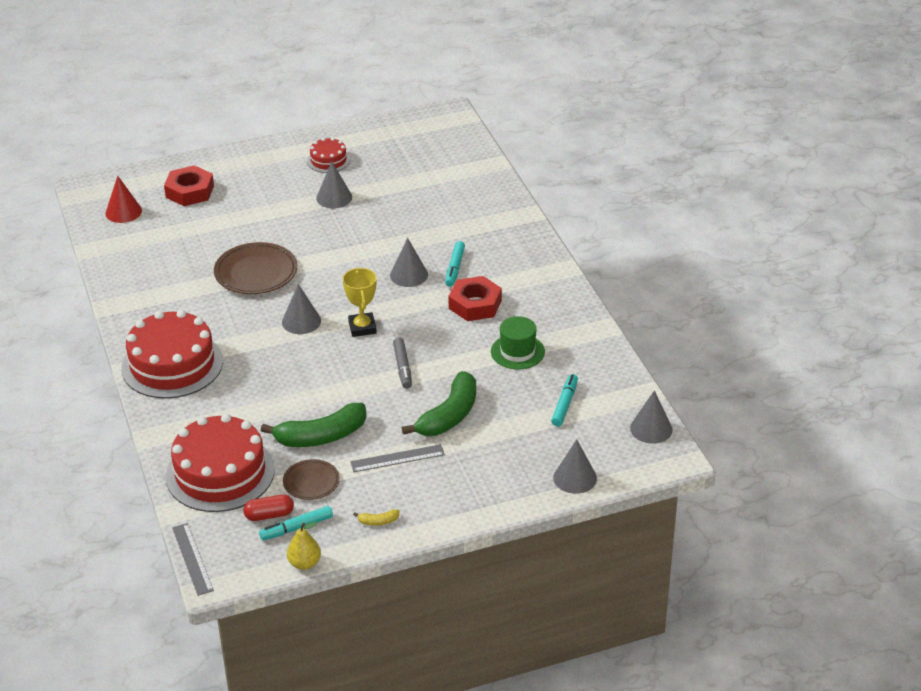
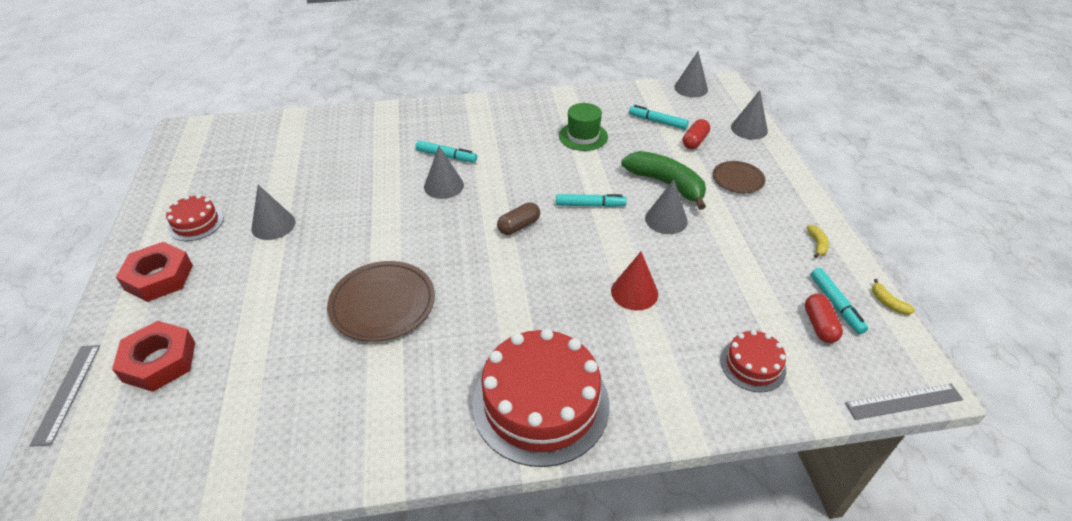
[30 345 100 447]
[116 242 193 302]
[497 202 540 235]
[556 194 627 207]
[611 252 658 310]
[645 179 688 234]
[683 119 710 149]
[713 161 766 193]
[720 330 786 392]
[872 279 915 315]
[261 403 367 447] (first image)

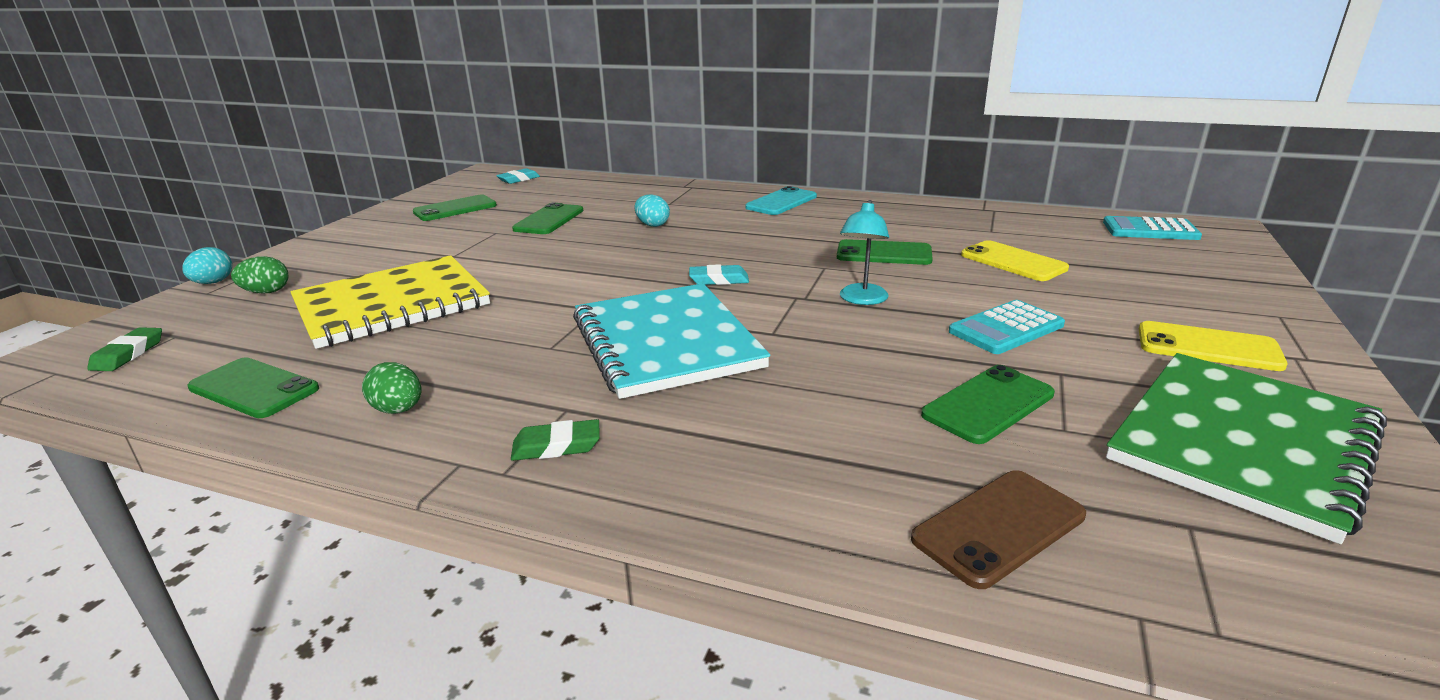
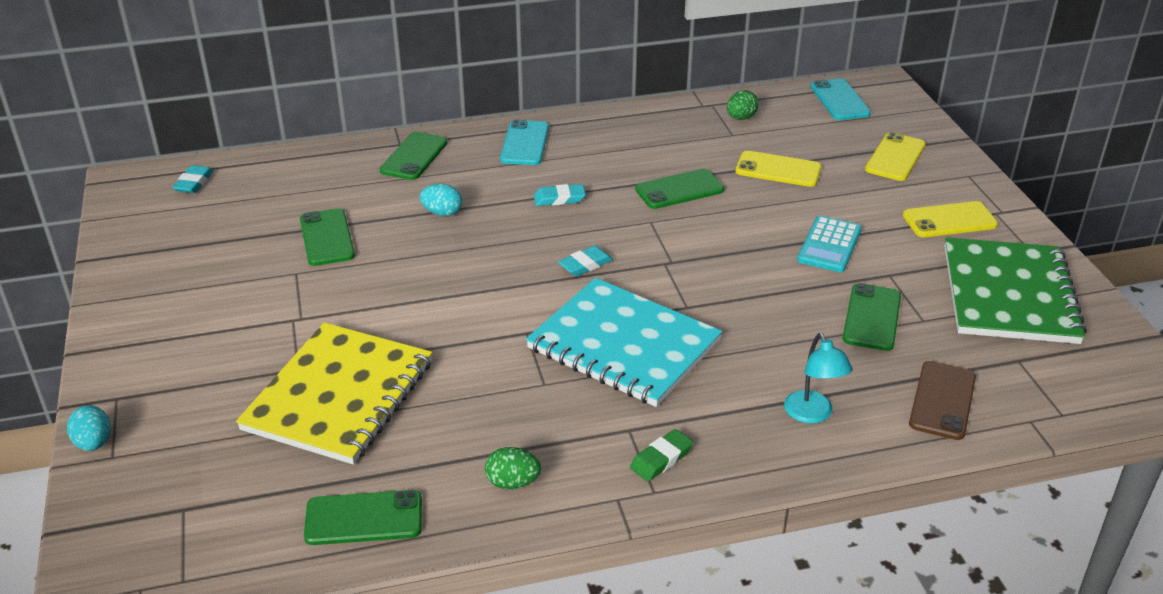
[380 132 448 180]
[534 184 586 206]
[727 90 759 120]
[784 333 853 424]
[810 78 871 120]
[865 132 926 181]
[87 327 162 371] (first image)

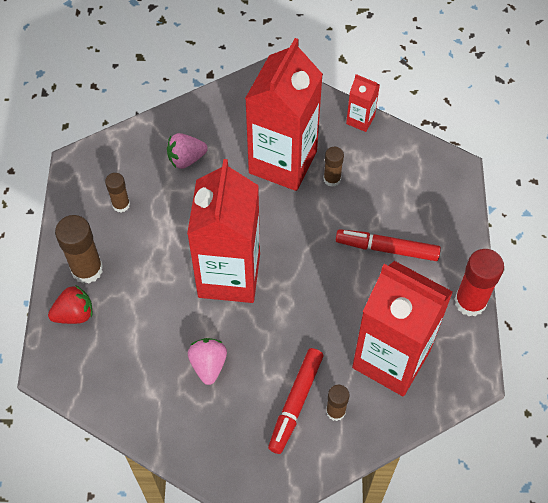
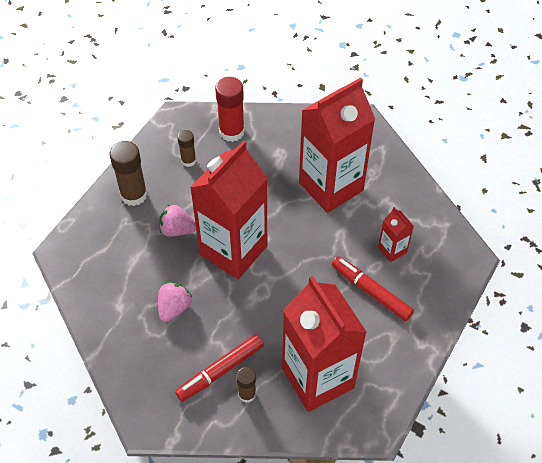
[159 204 196 237]
[215 77 245 142]
[378 207 414 262]
[48 285 93 324] (first image)
[323 147 344 187] (first image)

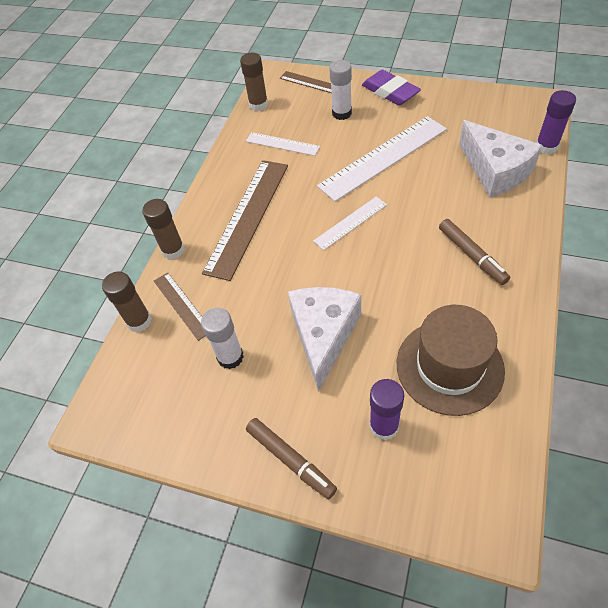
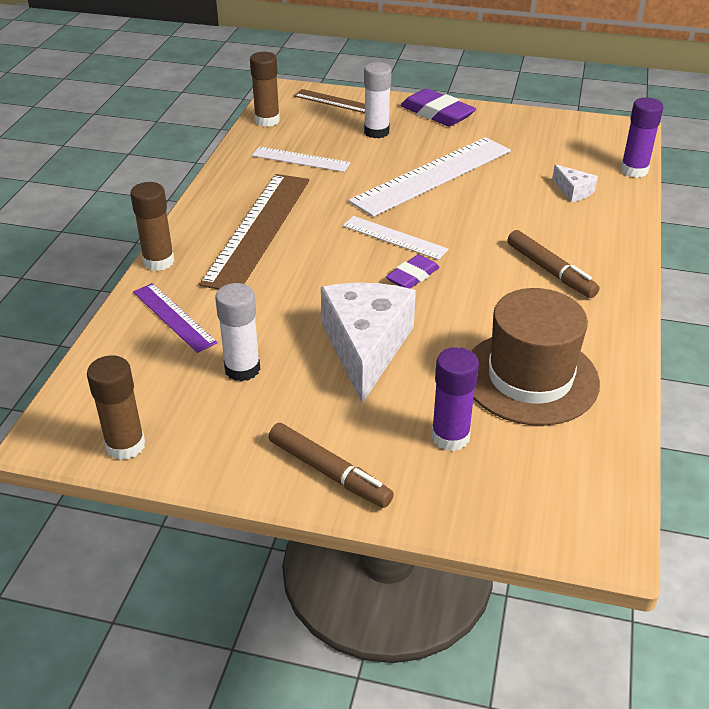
[87 355 145 460]
[133 283 217 353]
[343 216 449 260]
[386 254 440 289]
[552 164 598 202]

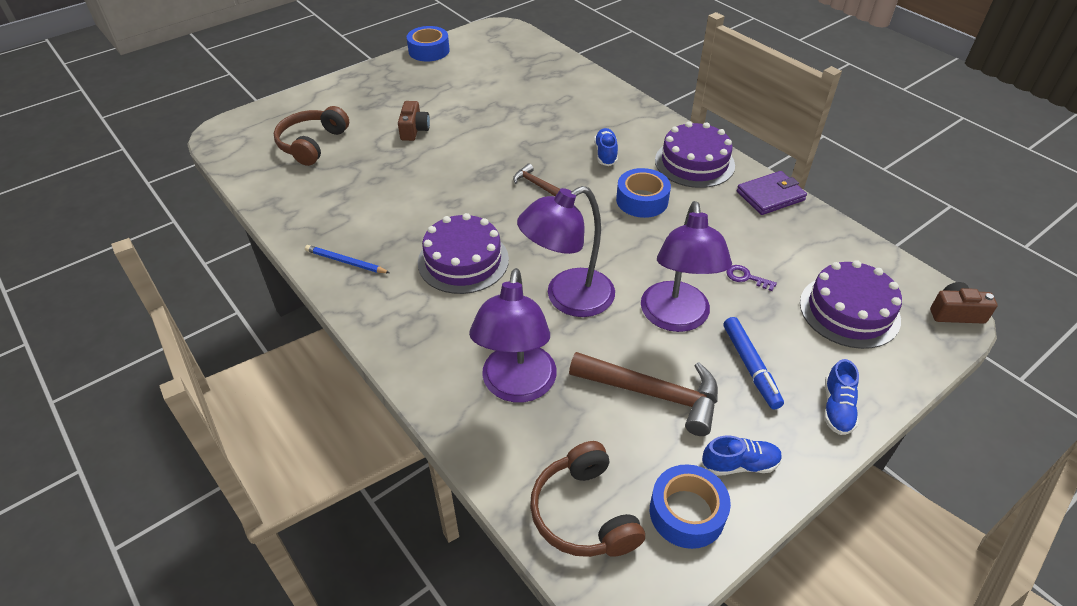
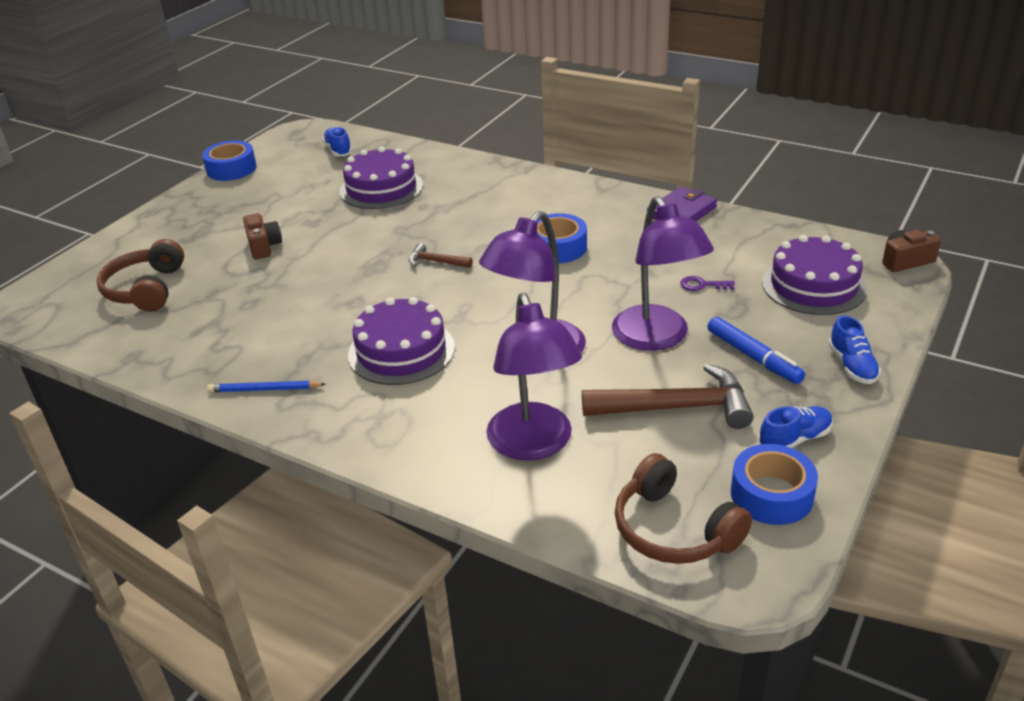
[323 127 352 156]
[340 146 423 209]

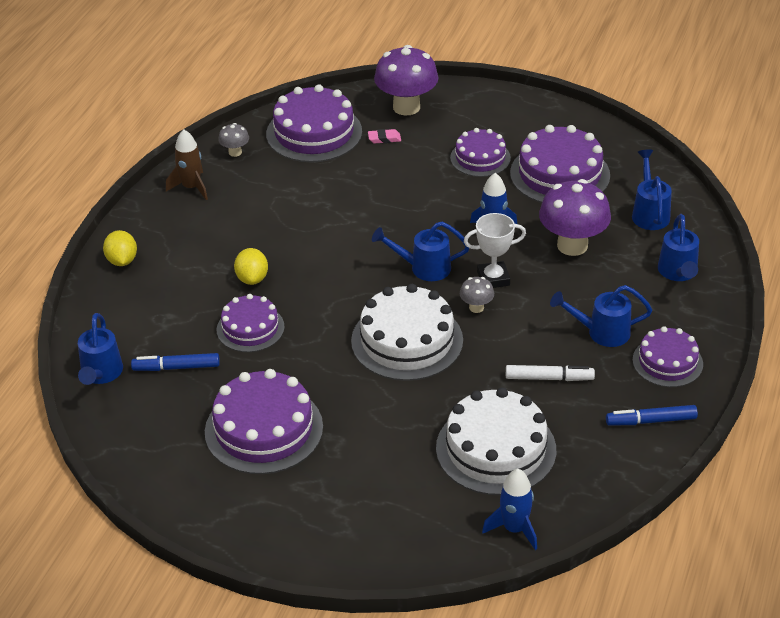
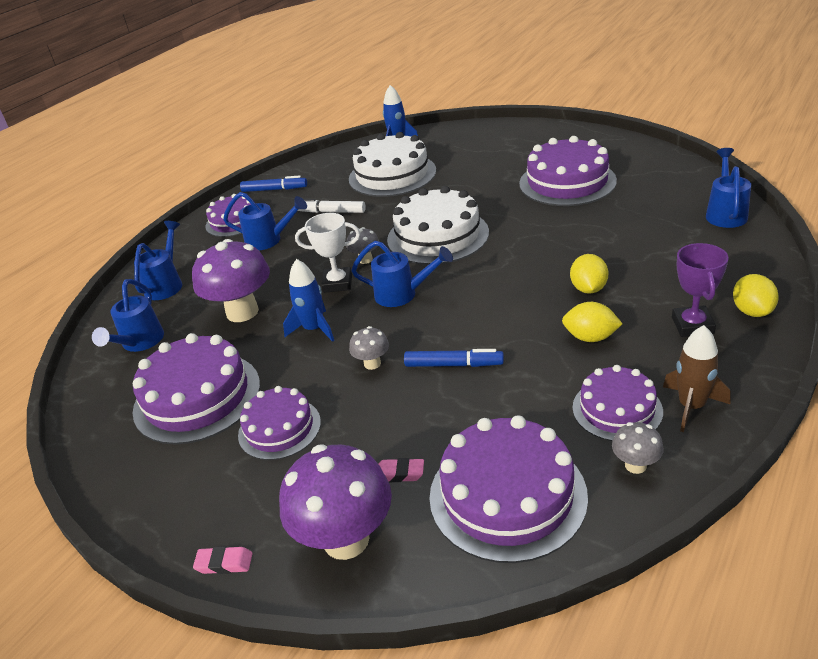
[193 546 252 574]
[349 326 389 370]
[404 349 504 367]
[562 302 623 342]
[572 365 663 441]
[672 243 728 337]

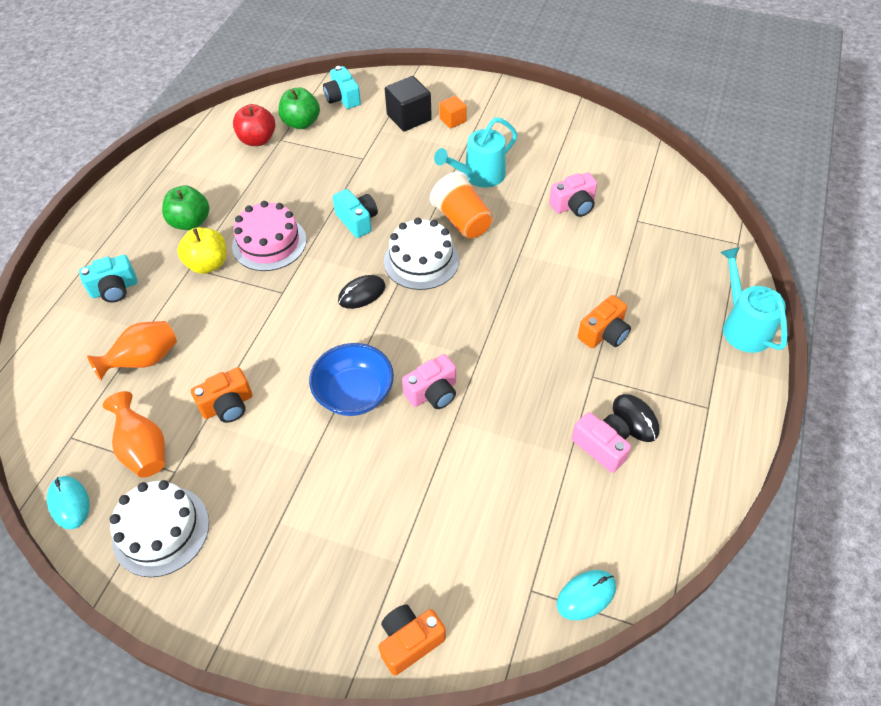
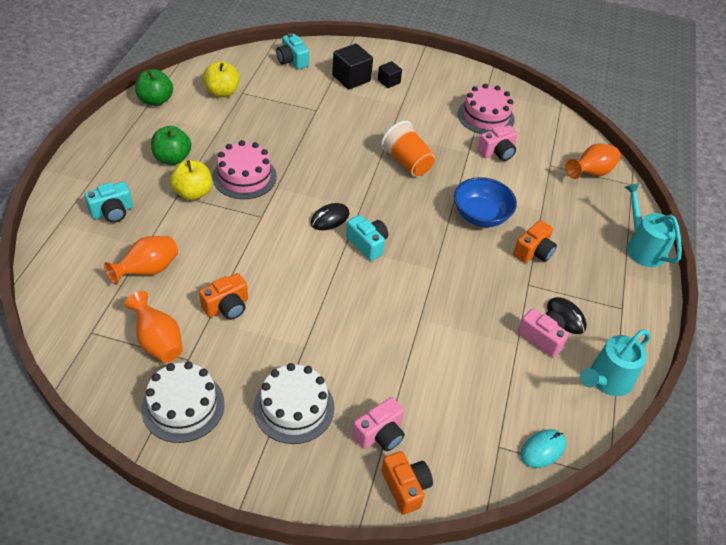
[135 69 173 106]
[203 61 240 97]
[254 363 334 444]
[346 215 388 261]
[352 397 405 451]
[378 61 402 88]
[381 451 433 515]
[454 177 517 227]
[458 84 515 134]
[566 143 621 179]
[580 329 650 396]
[47 476 90 529] (first image)

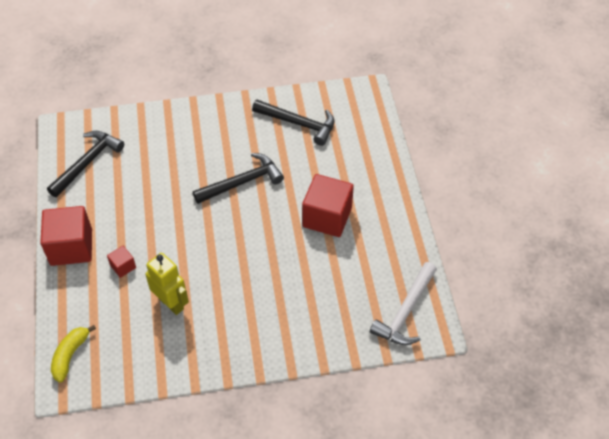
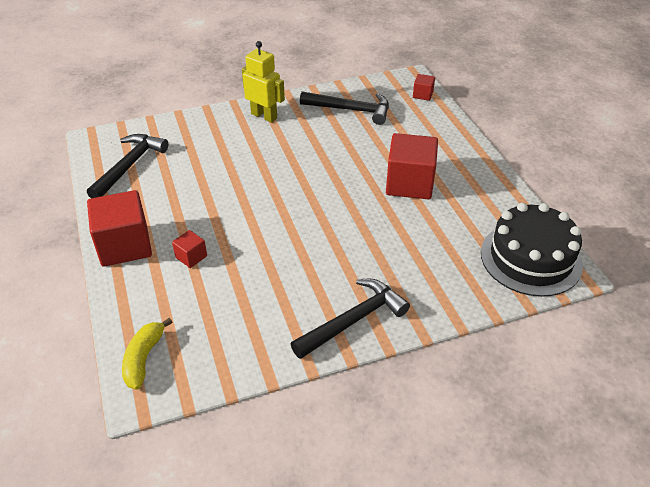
[242 41 285 123]
[291 279 410 359]
[413 74 435 101]
[481 203 583 297]

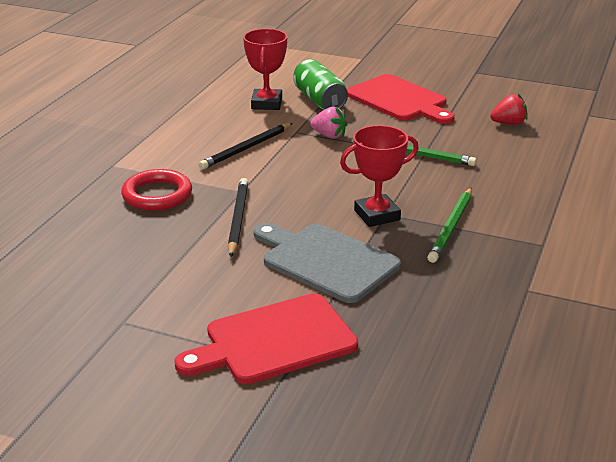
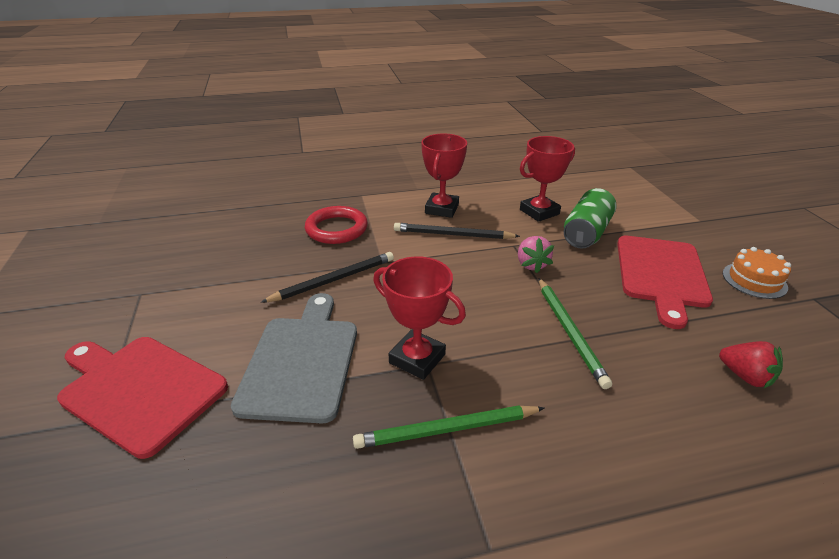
[421 134 467 218]
[723 247 791 299]

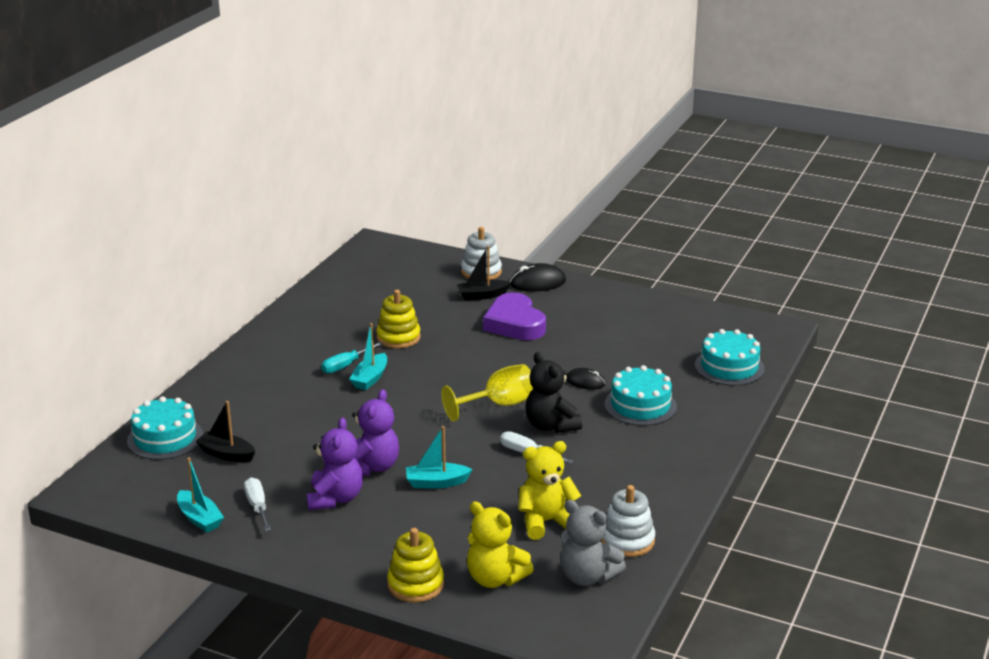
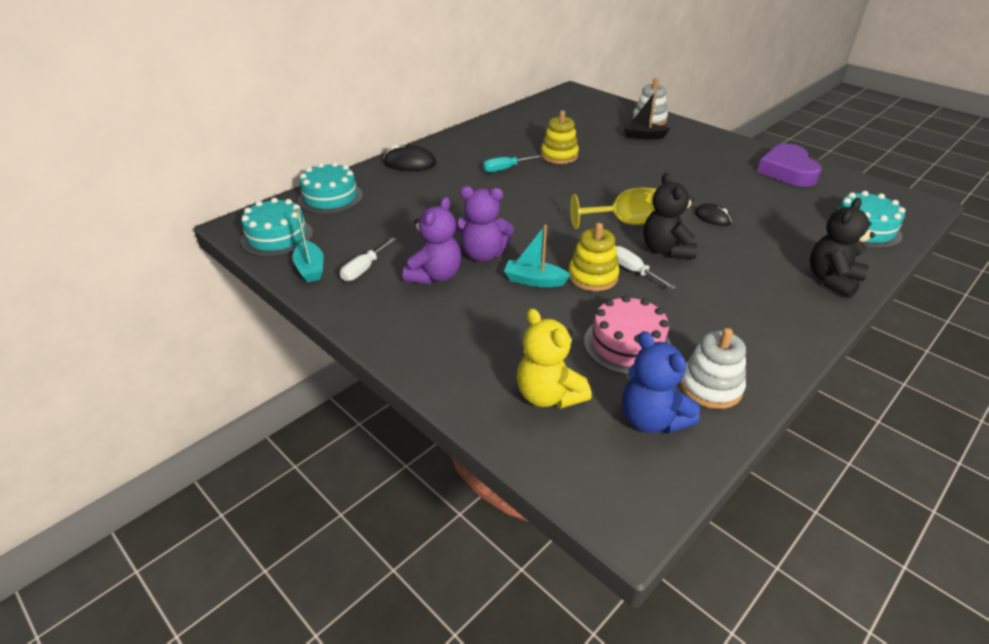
[241 198 313 257]
[340 237 396 281]
[383 144 436 171]
[456 186 514 261]
[568 223 619 291]
[584 295 671 375]
[622 331 700 434]
[757 144 822 187]
[810 198 875 299]
[196 401 255 462] (first image)
[349 323 387 390] (first image)

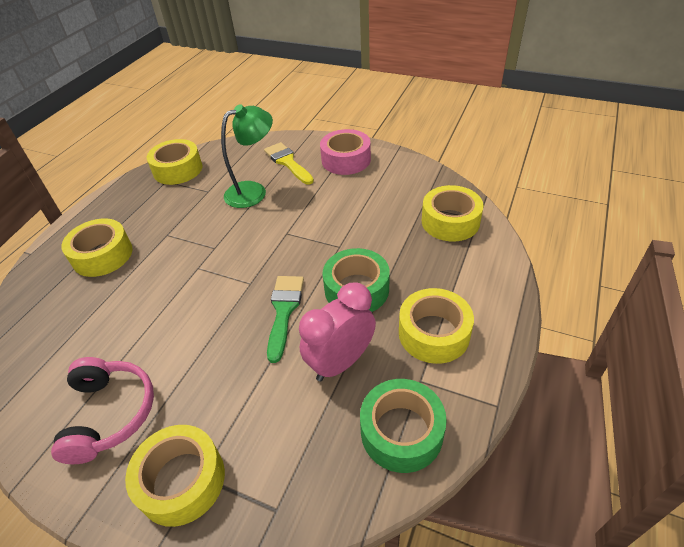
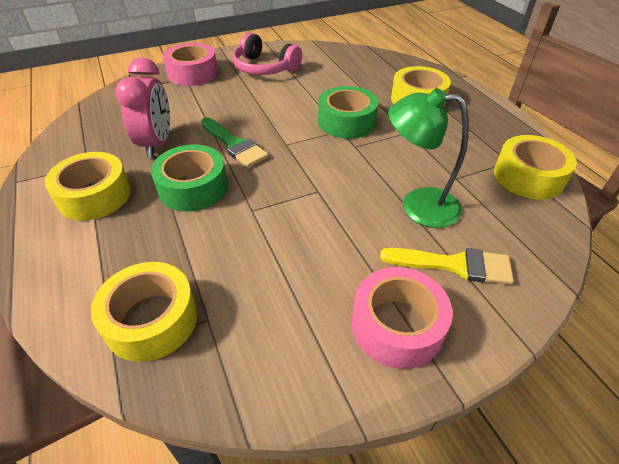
[163 43 218 86]
[318 86 379 139]
[388 88 469 228]

